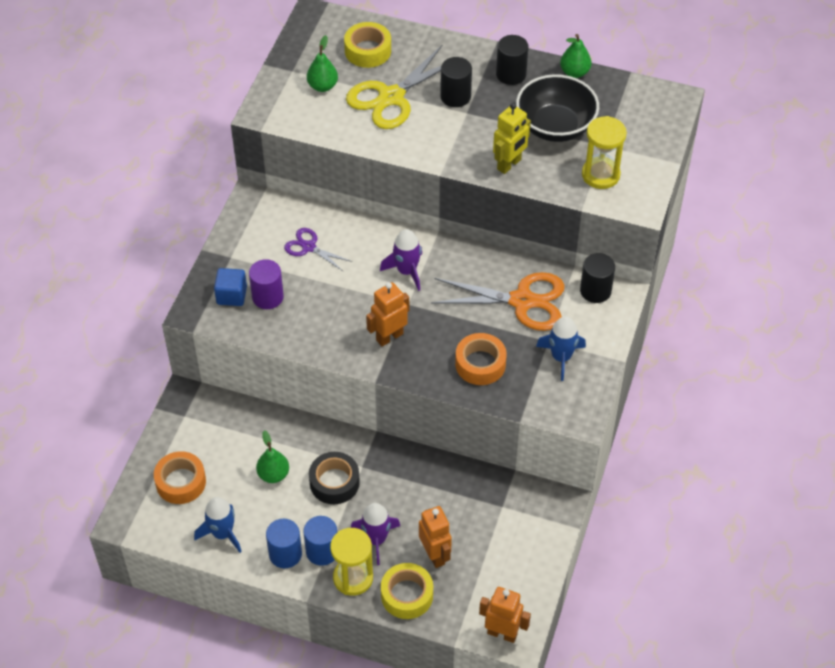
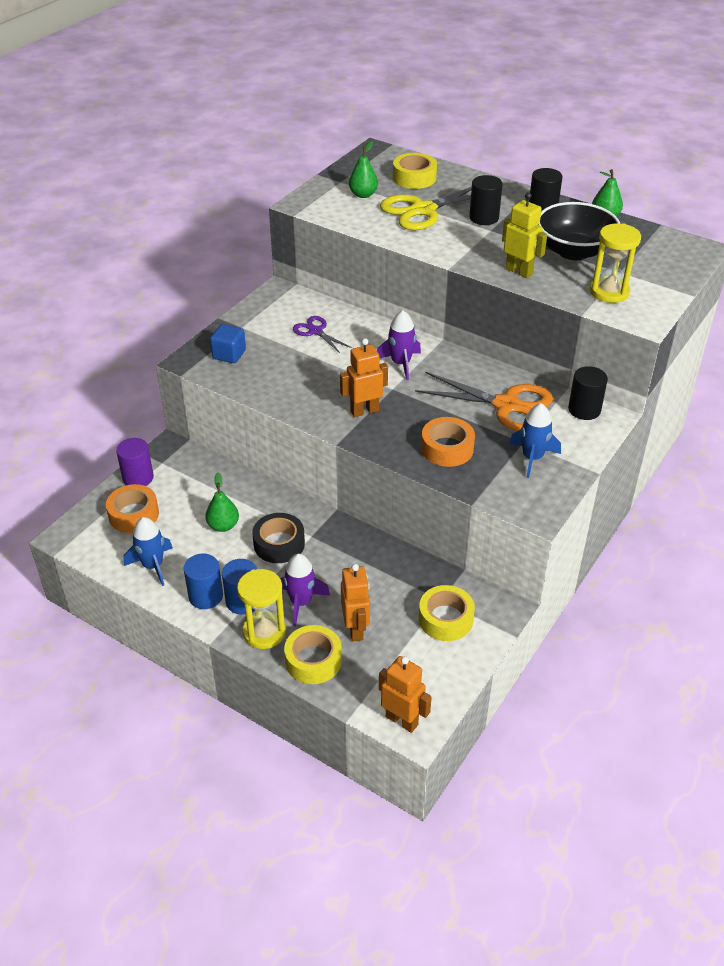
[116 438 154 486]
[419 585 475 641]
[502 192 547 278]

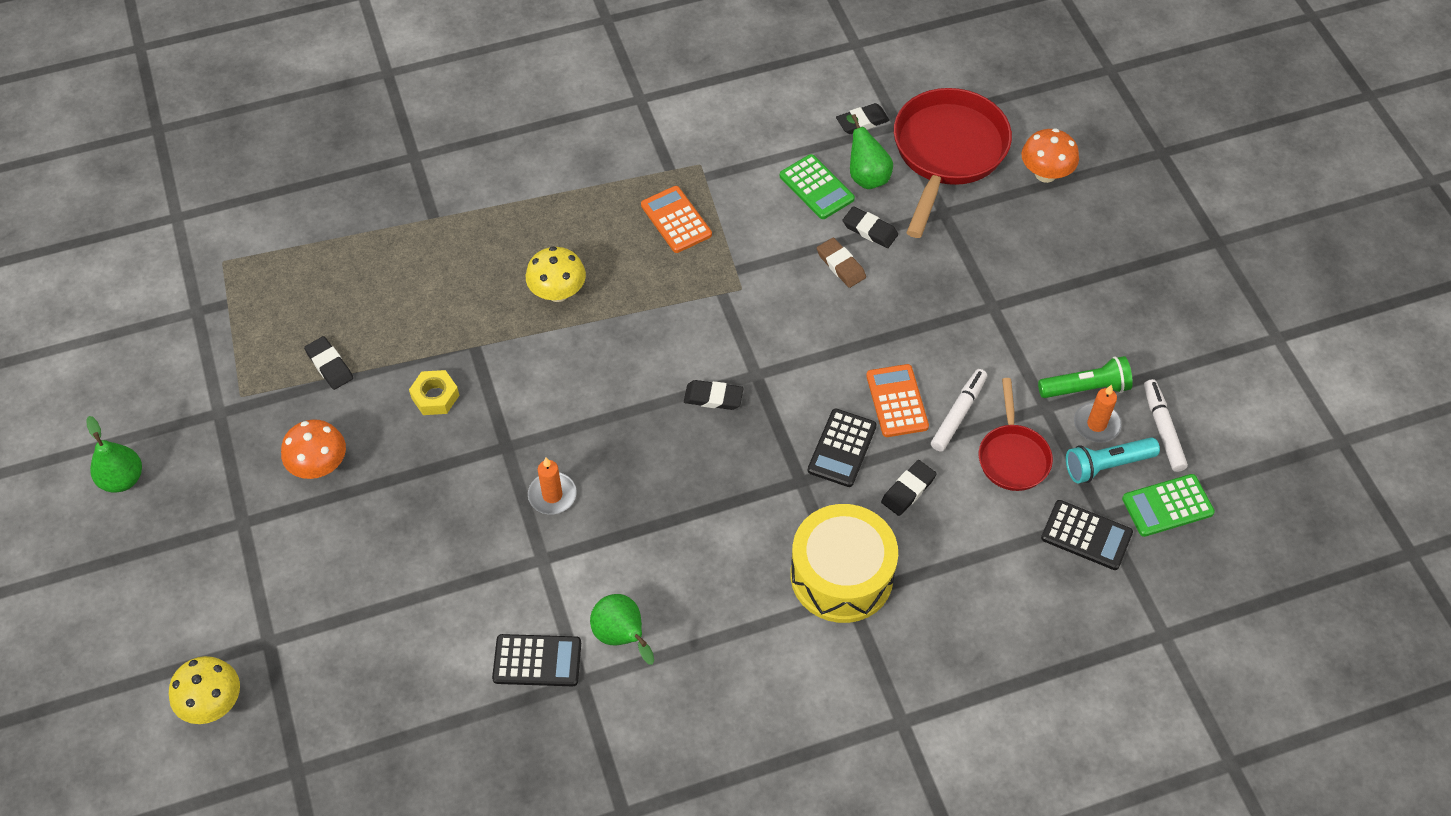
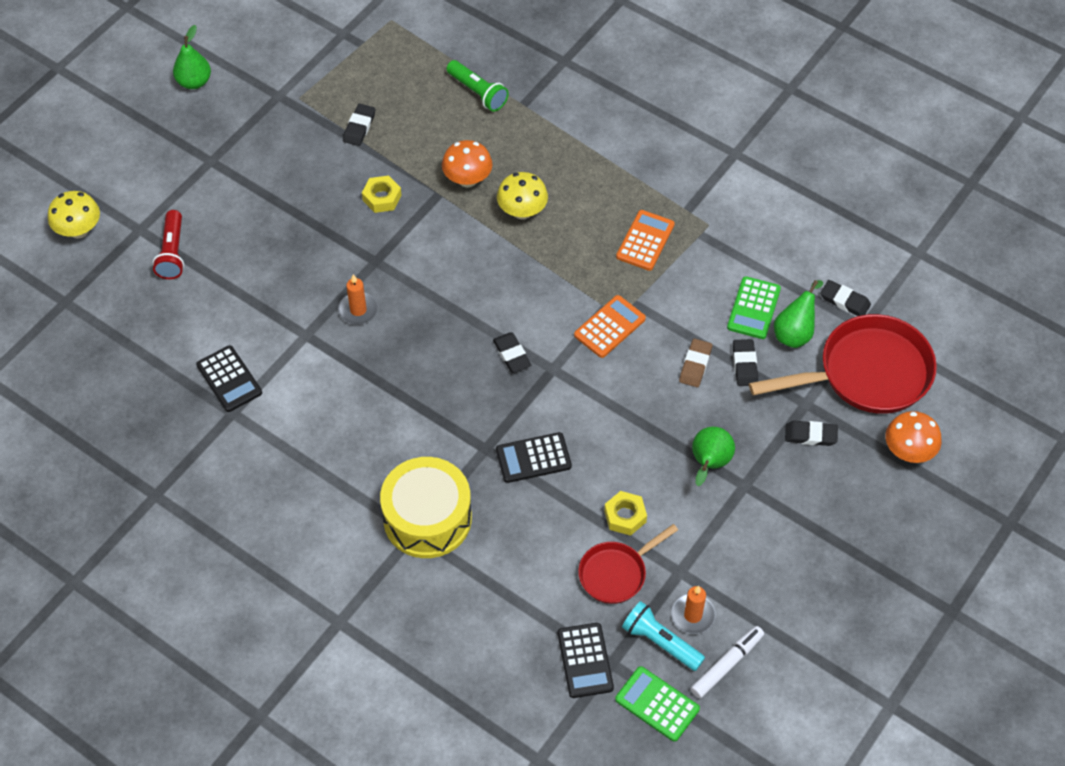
[152 210 184 279]
[442 140 493 188]
[446 60 509 112]
[574 295 646 358]
[604 491 647 536]
[692 427 735 486]
[785 421 838 446]

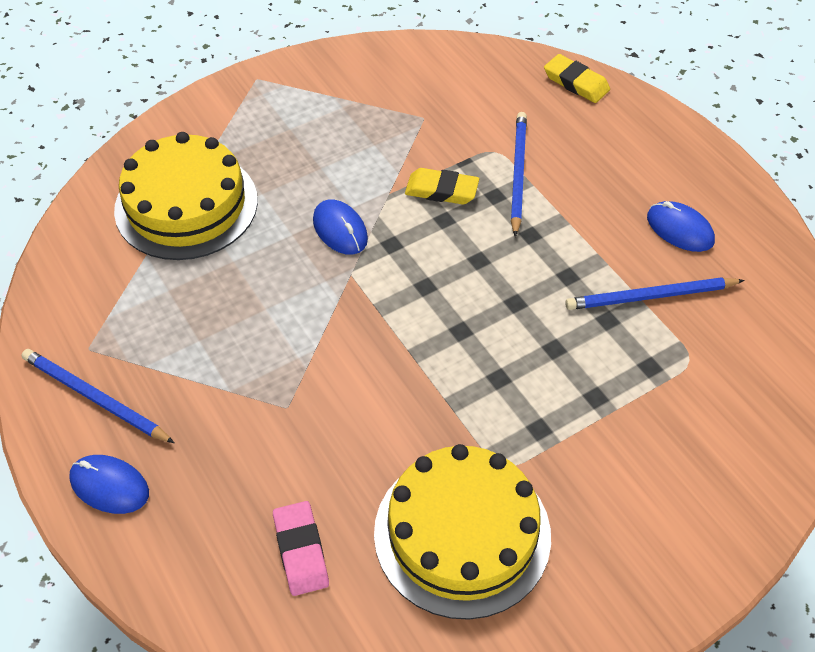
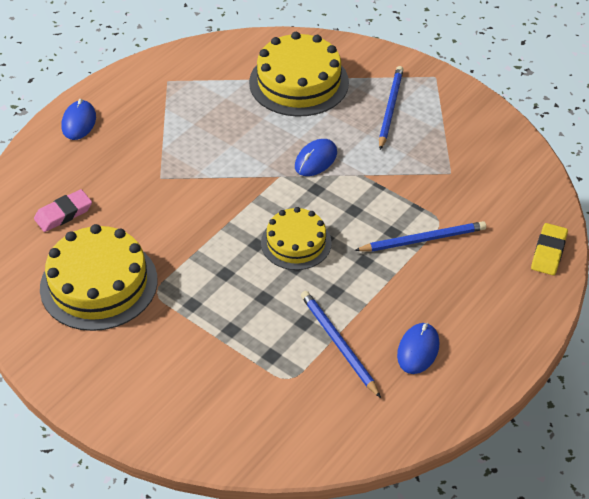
[261 207 332 270]
[379 66 403 150]
[405 168 479 205] (first image)

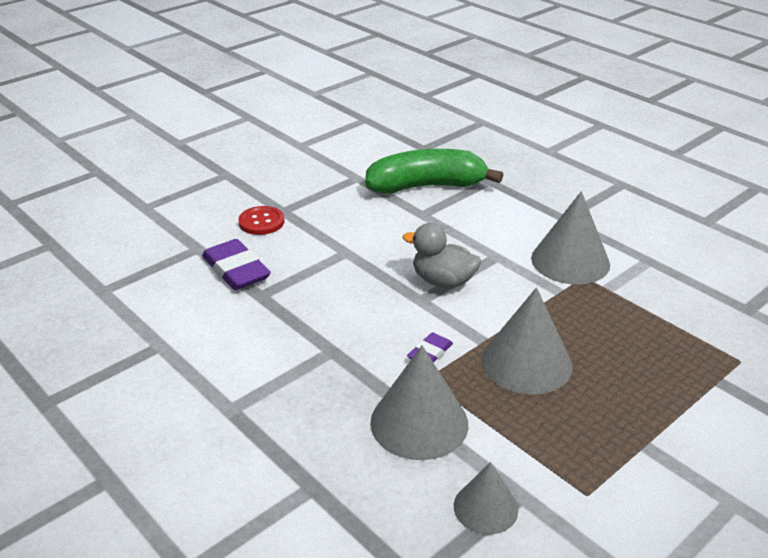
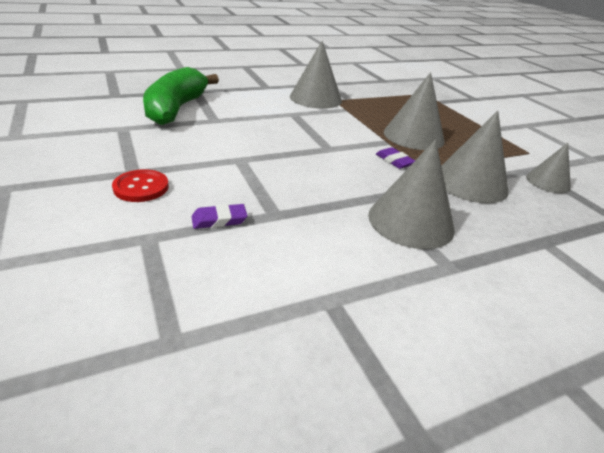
[192 204 248 229]
[368 139 455 249]
[403 223 481 288] (first image)

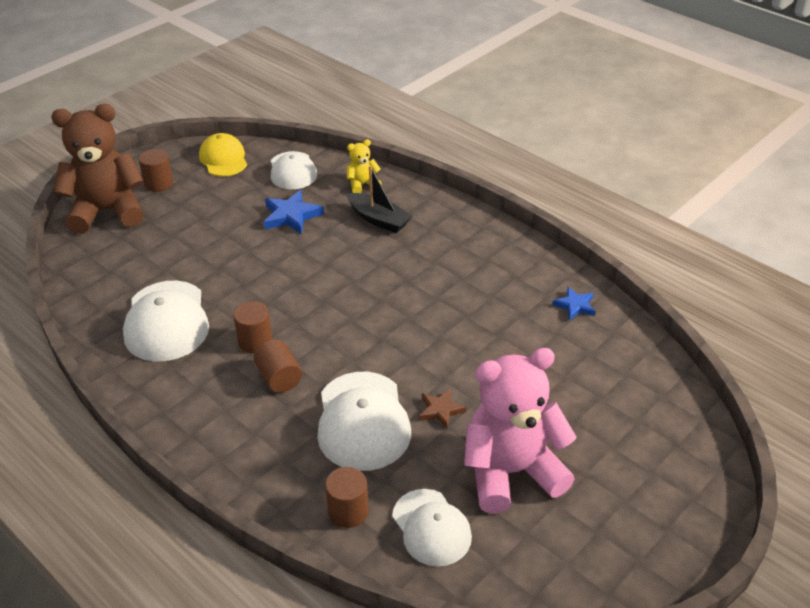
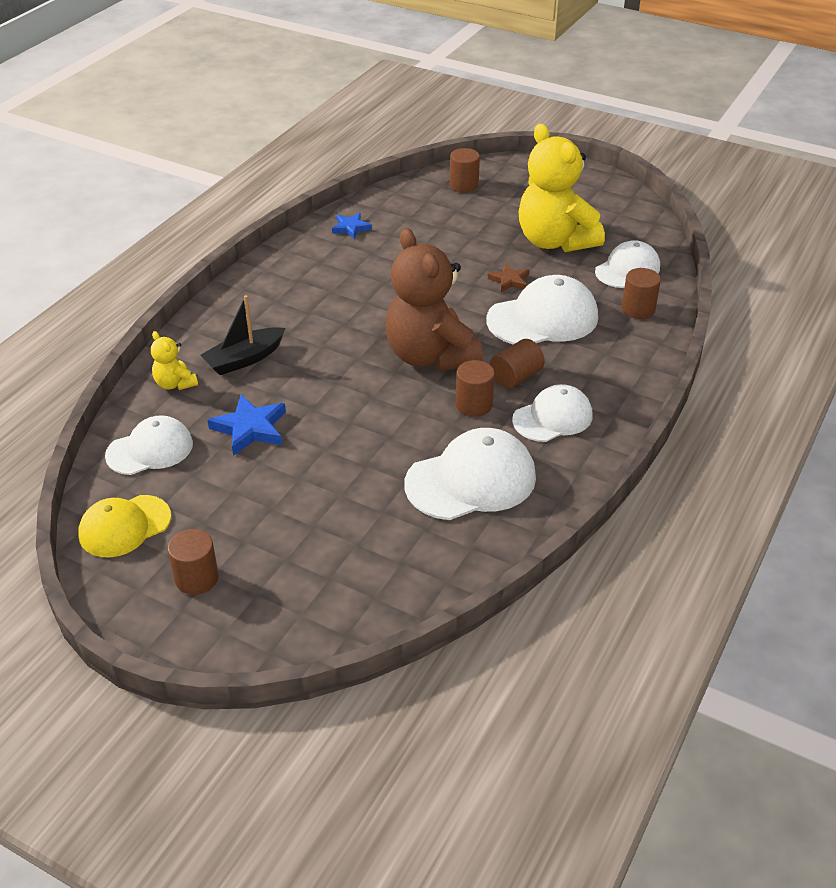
[200 295 285 375]
[386 228 483 371]
[450 148 480 192]
[512 384 593 442]
[518 124 605 252]

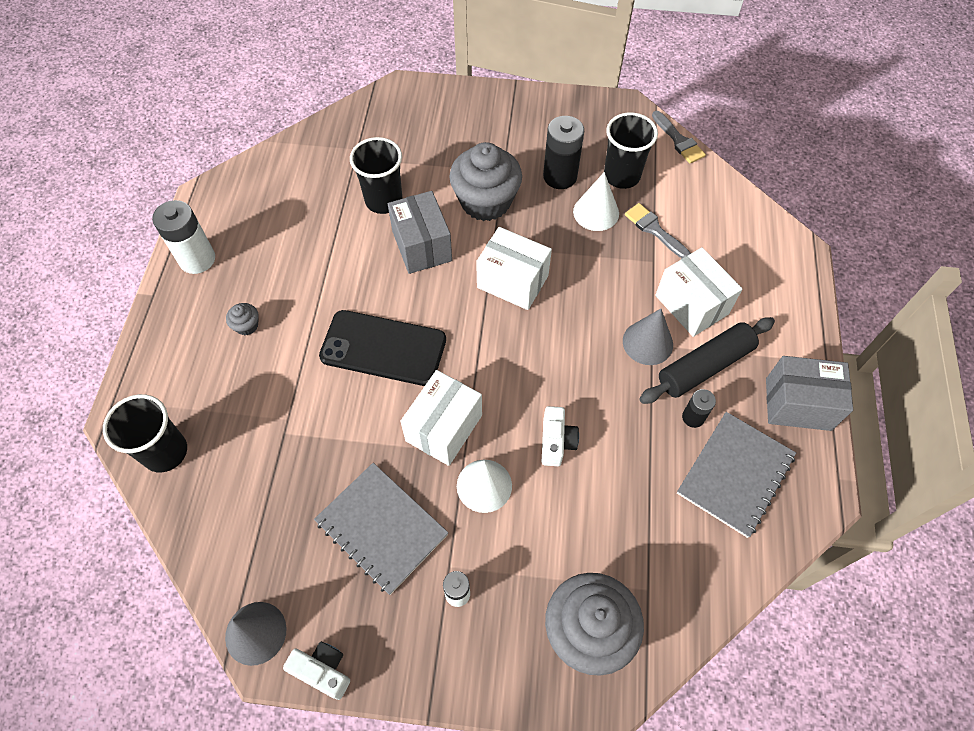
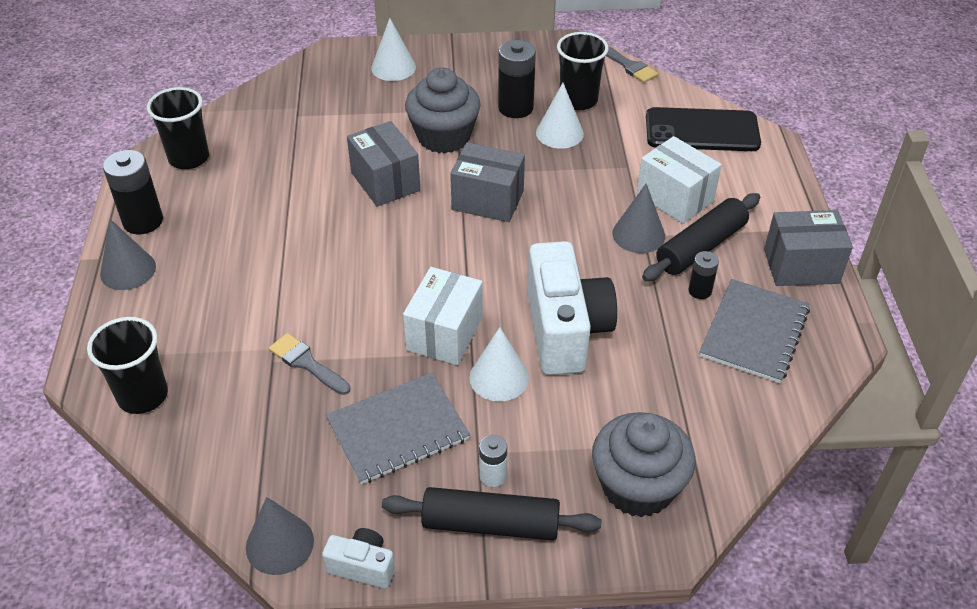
[100 219 156 290]
[103 150 163 234]
[147 87 209 169]
[269 333 351 395]
[326 373 470 485]
[371 18 416 81]
[382 487 601 540]
[450 142 525 222]
[528 241 617 375]
[646 107 761 151]
[226 303 259 335] (first image)

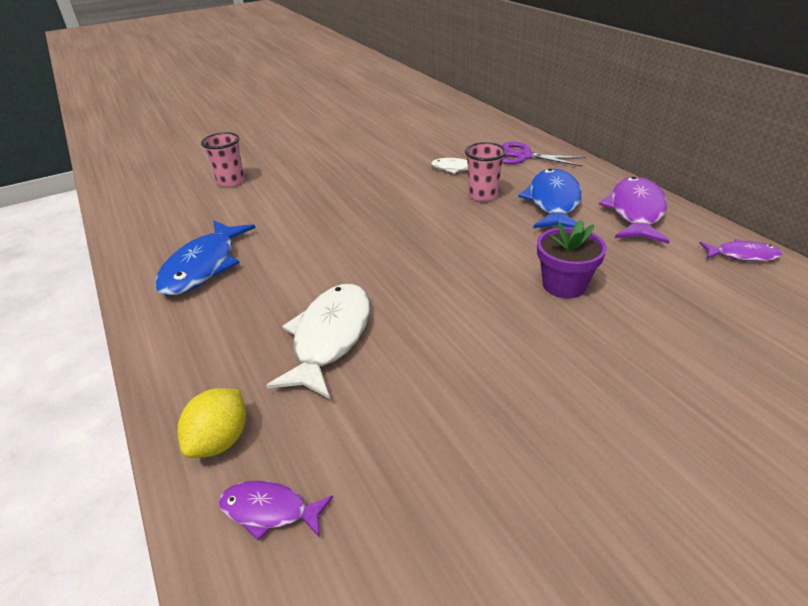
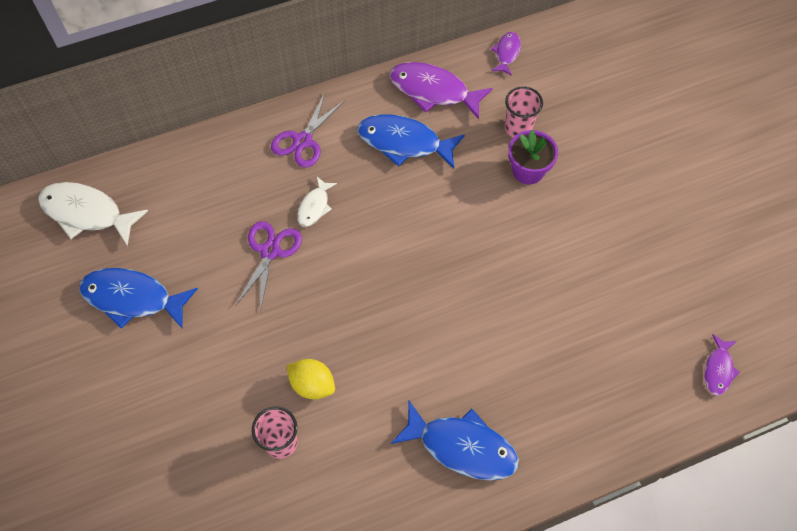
[38 182 148 246]
[79 268 198 329]
[235 221 302 313]
[286 359 335 399]
[505 86 543 137]

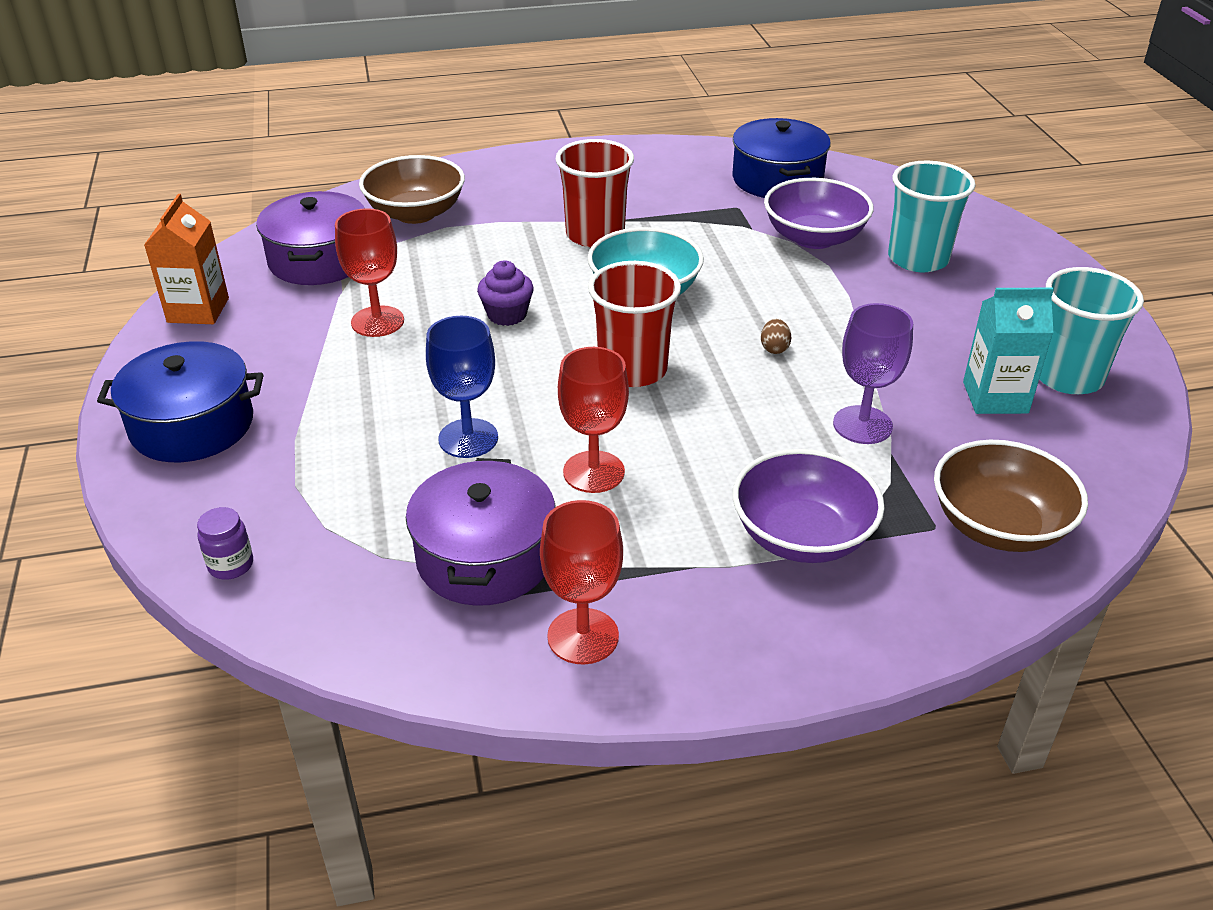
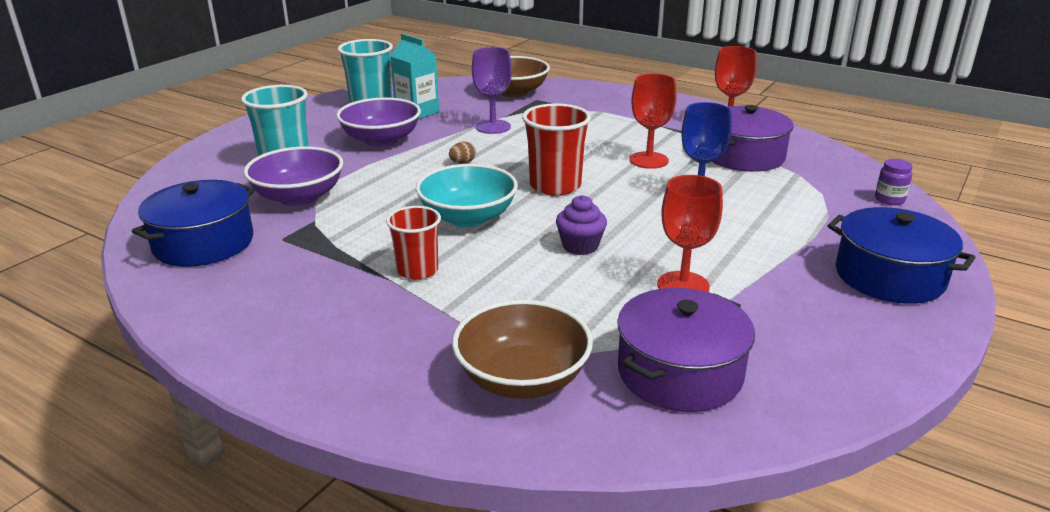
[336 97 421 147]
[386 206 441 280]
[144 194 229 324] (first image)

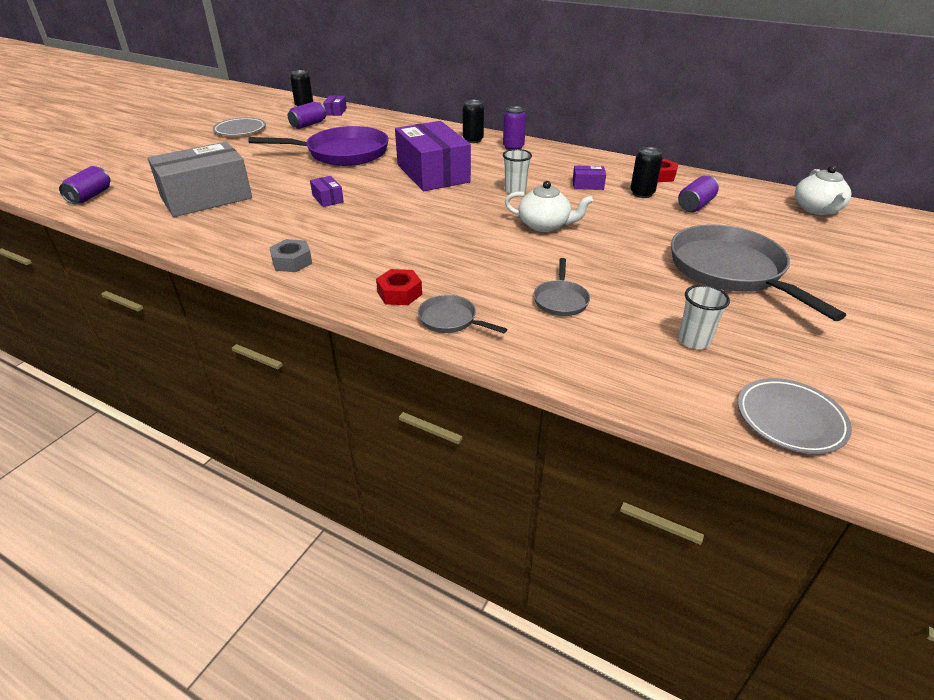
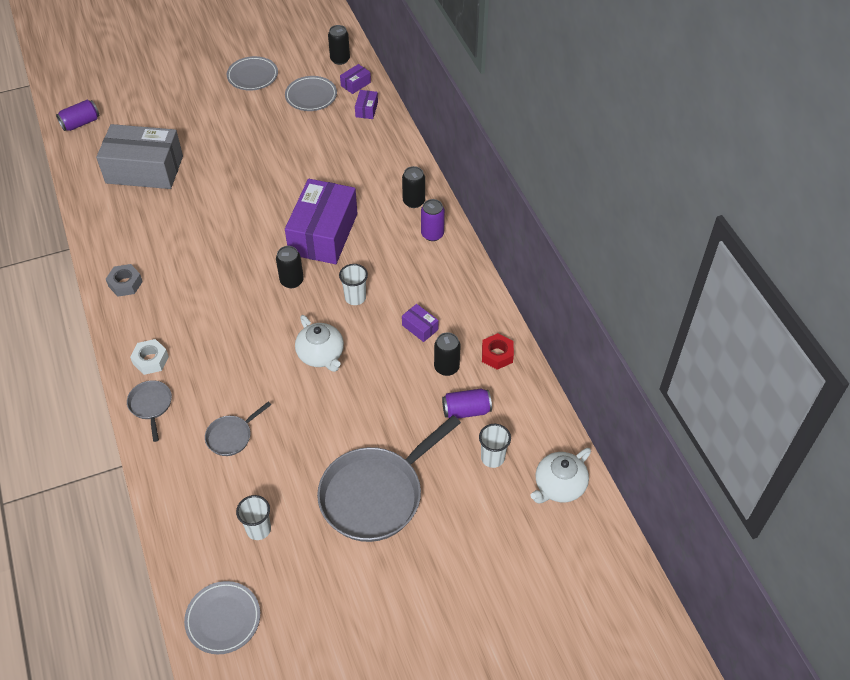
[130 339 169 375]
[276 246 304 288]
[285 76 337 111]
[317 415 461 542]
[355 90 378 119]
[479 424 511 468]
[249 126 389 166] (first image)

